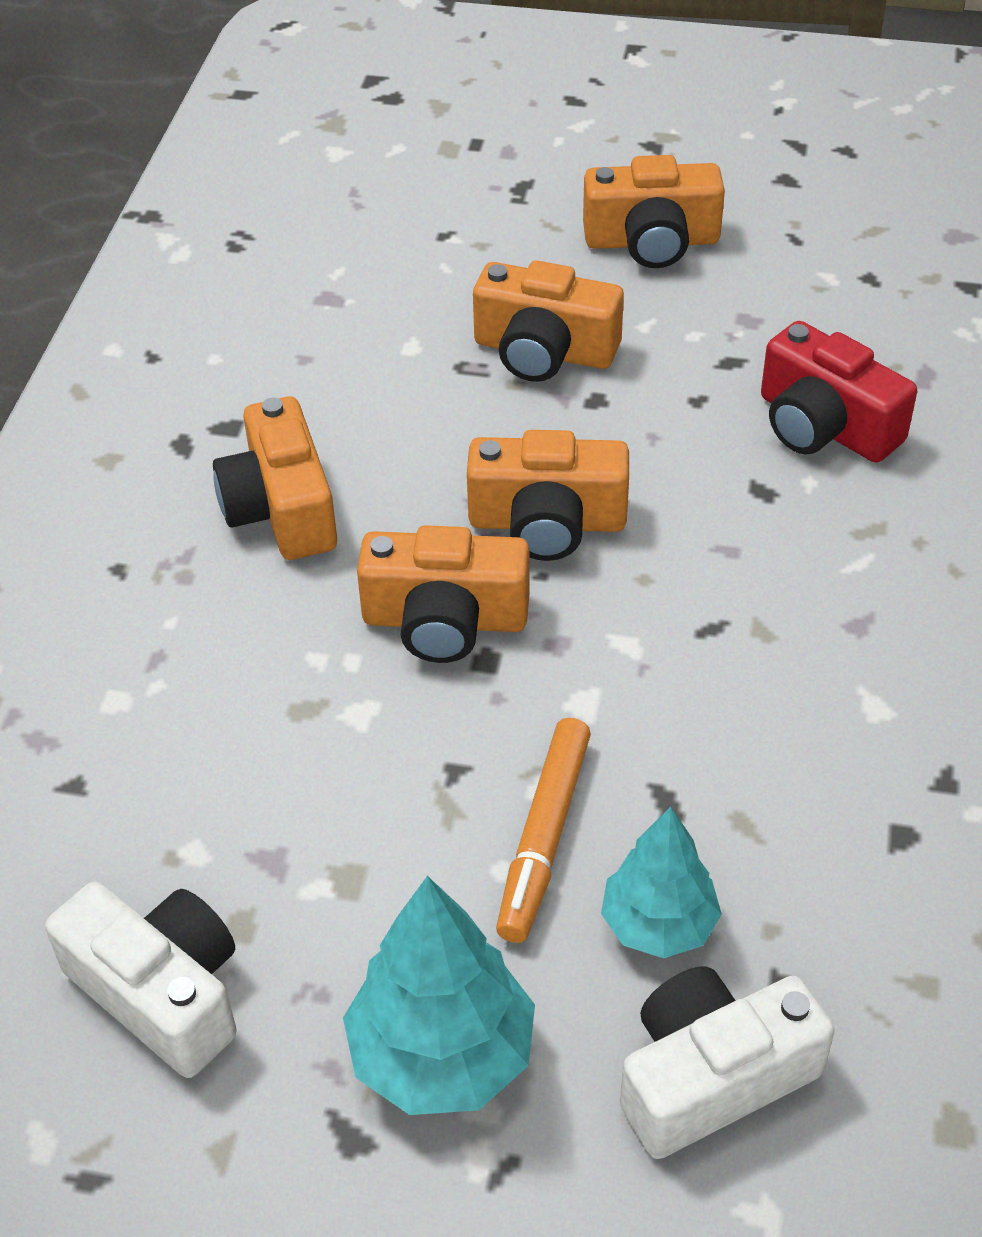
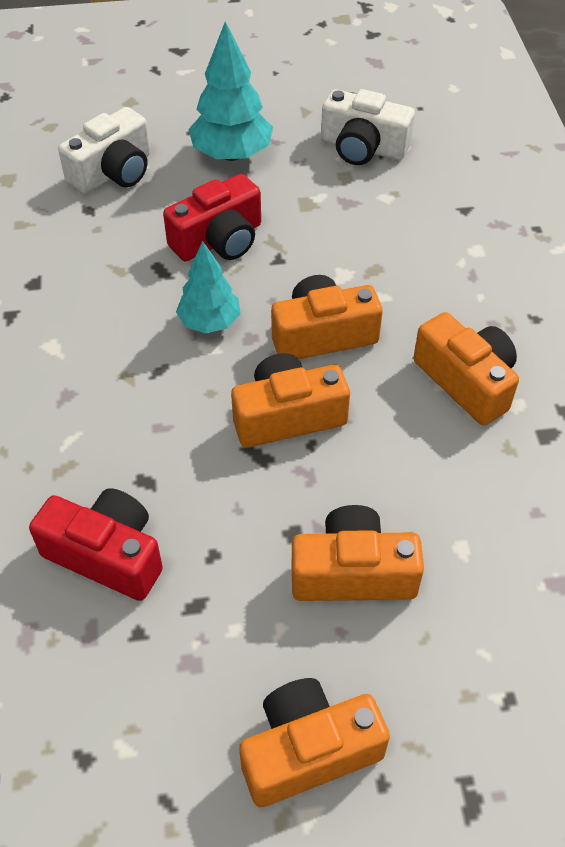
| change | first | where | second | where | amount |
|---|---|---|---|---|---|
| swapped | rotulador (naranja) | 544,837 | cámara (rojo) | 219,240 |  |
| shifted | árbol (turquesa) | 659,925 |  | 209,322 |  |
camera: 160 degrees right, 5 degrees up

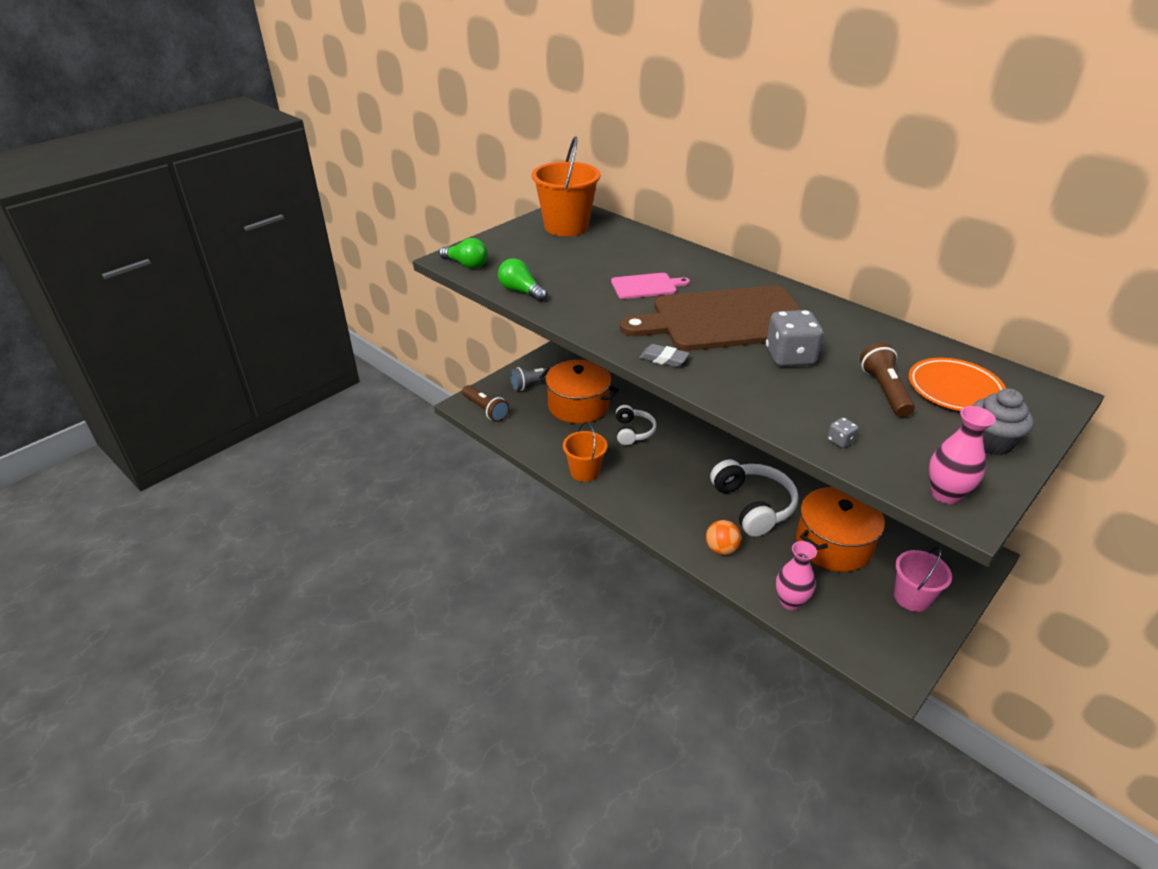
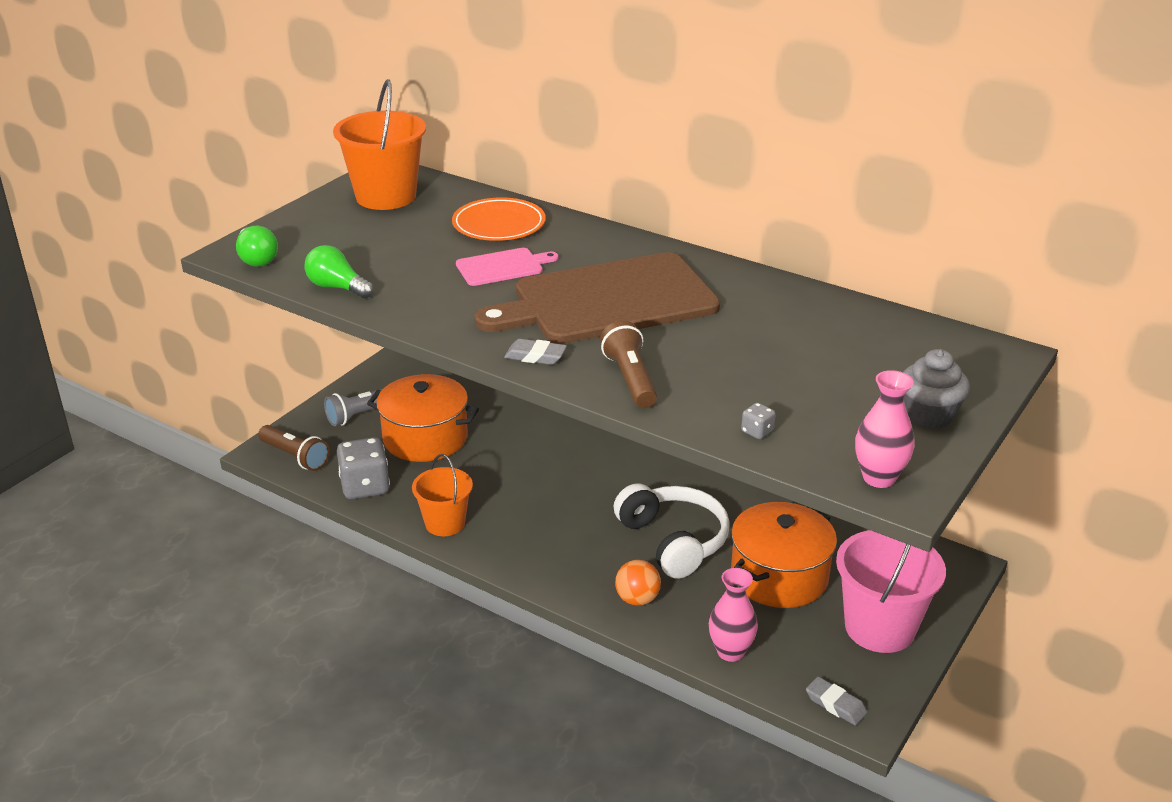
| change | first | where | second | where | amount |
|---|---|---|---|---|---|
| rotated | bombilla (verde) | 466,264 |  | 257,258 | 45 degrees clockwise |
| shifted | dado (gris) | 789,357 |  | 365,487 |  |
| shifted | lámpara de mano (marrón) | 884,391 |  | 630,379 |  |
| shifted | plato (naranja) | 954,389 |  | 499,225 |  |
| gone | auriculares (blanco) | 633,431 |  |  |  |
| scaled | balde (rosa) | 911,597 |  | 879,628 | x1.59 |
| new |  |  | goma de borrar (gris) | 835,705 |  |
camera: 10 degrees left, 5 degrees down

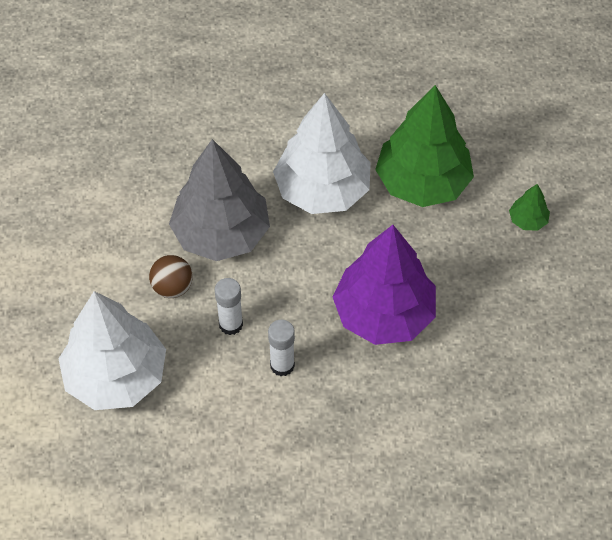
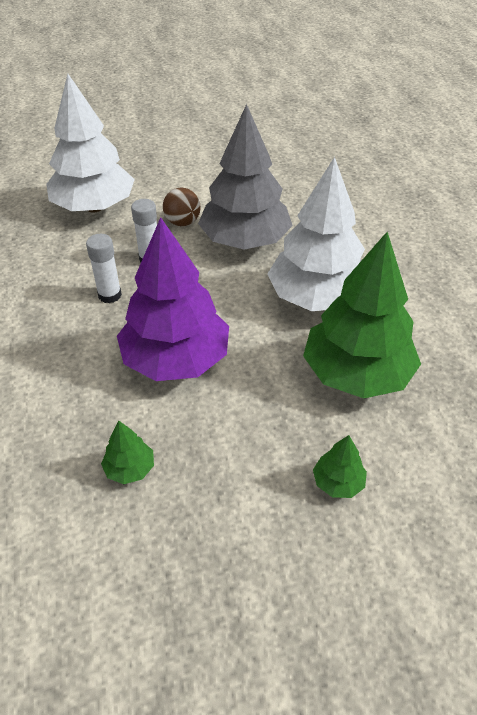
| change | first | where | second | where | amount |
|---|---|---|---|---|---|
| new |  |  | árbol (verde) | 130,468 |  |
camera: 80 degrees right, 10 degrees down

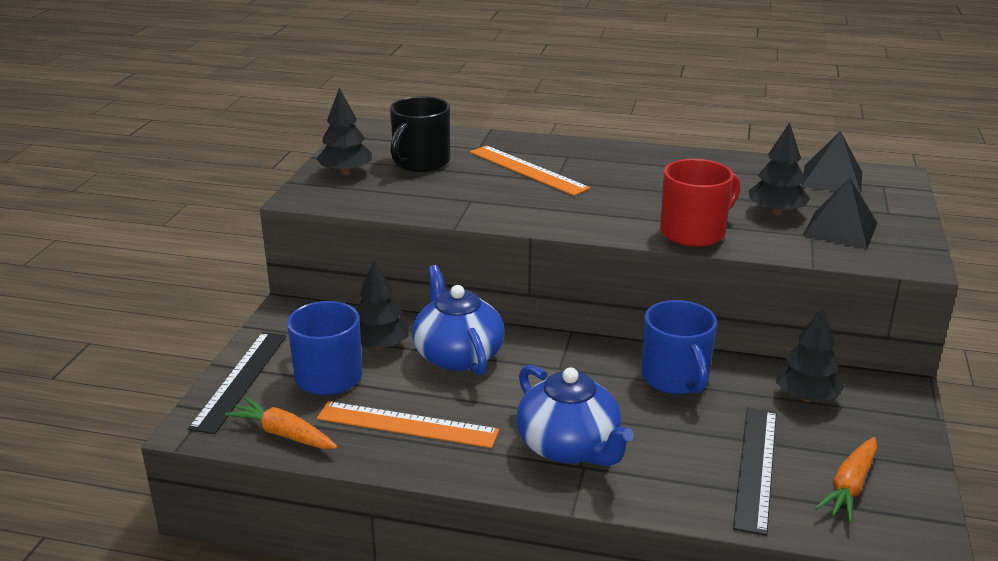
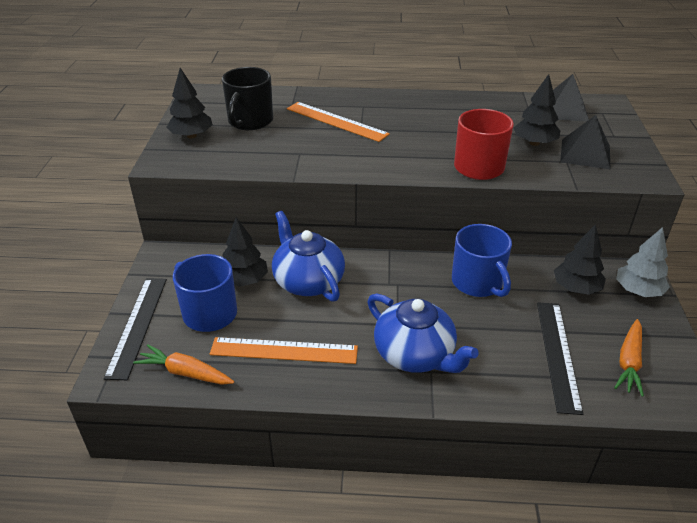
| change | first | where | second | where | amount |
|---|---|---|---|---|---|
| new |  |  | árbol (gris) | 638,291 |  |
camera: 10 degrees left, 10 degrees up

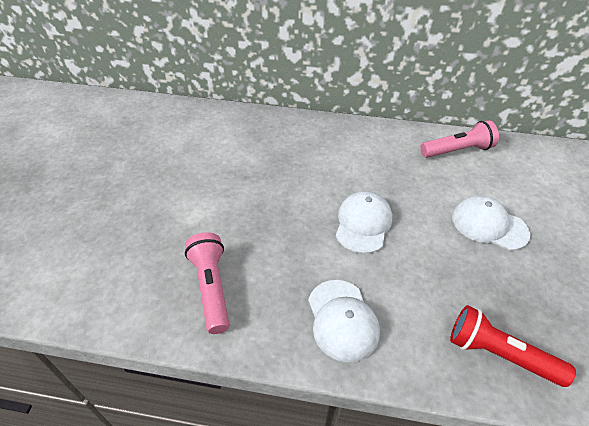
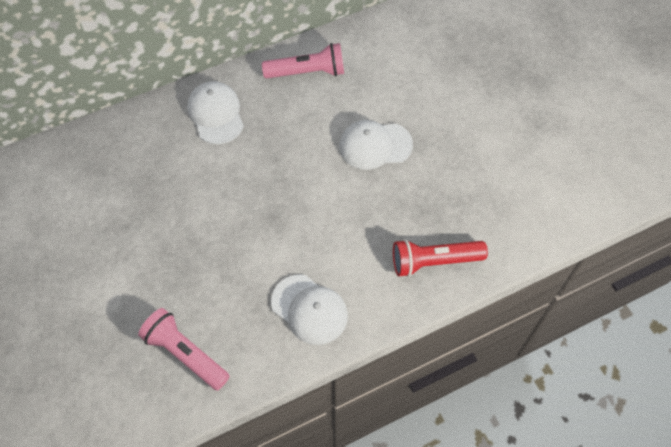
| change | first | where | second | where | amount |
|---|---|---|---|---|---|
| rotated | lámpara de mano (rosa) | 457,151 |  | 307,72 | 45 degrees clockwise |
| shifted | gorra (blanco) | 363,224 |  | 216,114 |  |
camera: 35 degrees left, 15 degrees up

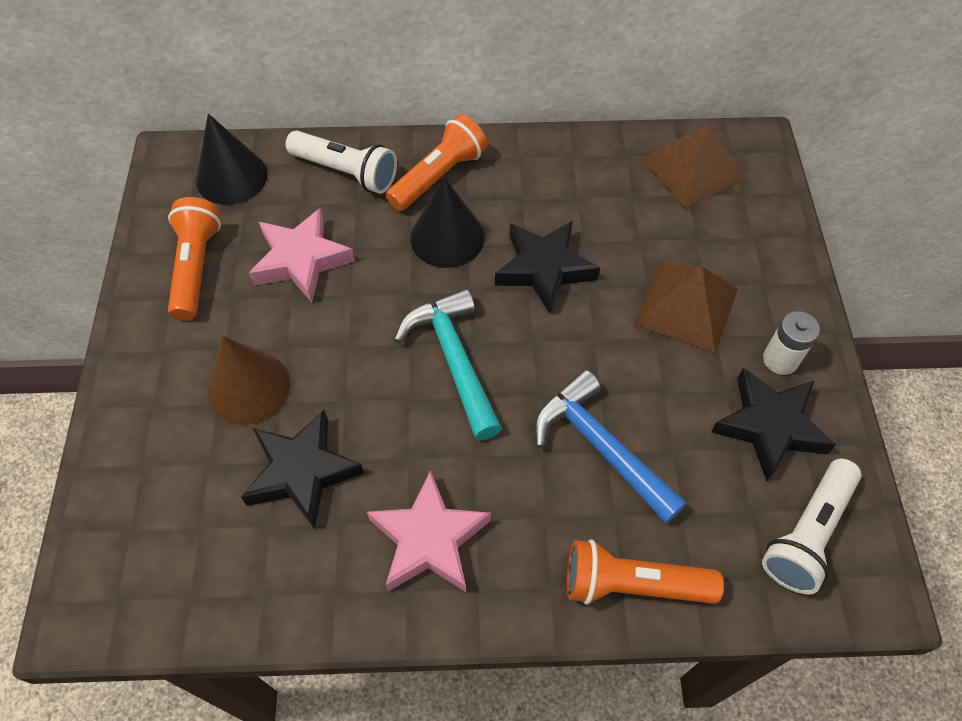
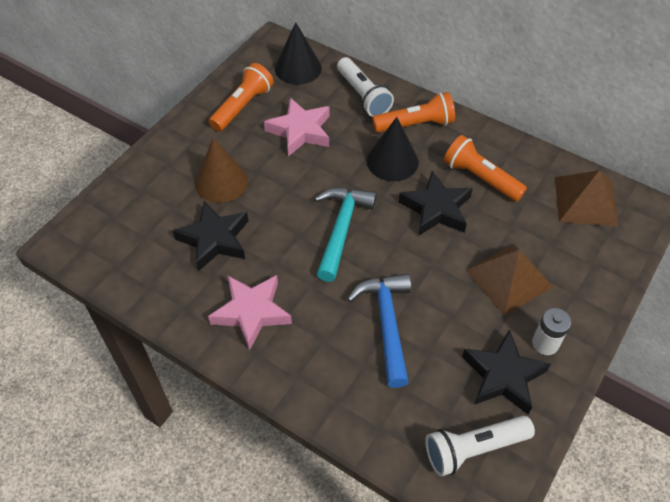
| change | first | where | second | where | amount |
|---|---|---|---|---|---|
| shifted | lámpara de mano (naranja) | 632,584 |  | 480,178 |  |
camera: 35 degrees right, 5 degrees down

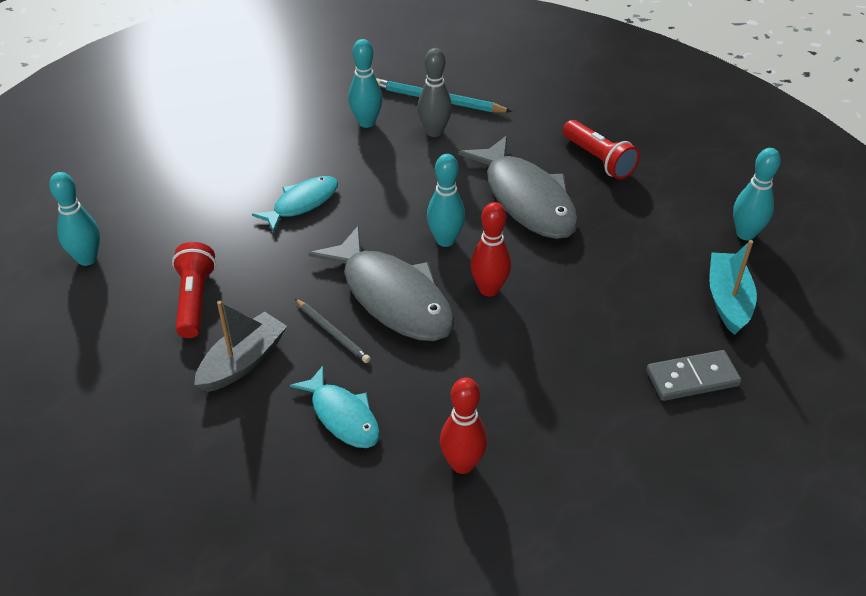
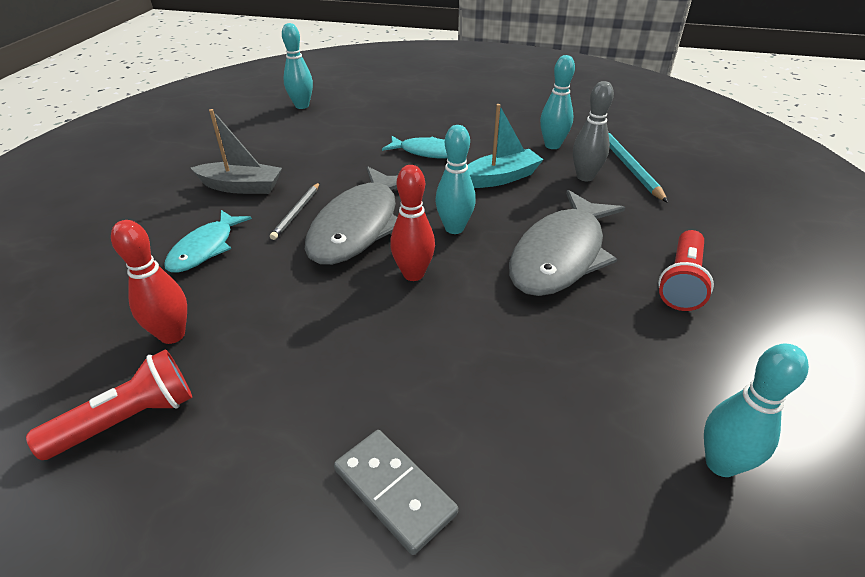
| change | first | where | second | where | amount |
|---|---|---|---|---|---|
| shifted | barco (turquesa) | 728,300 |  | 500,178 |  |
| shifted | lámpara de mano (rojo) | 194,300 |  | 128,419 |  |
camera: 60 degrees right, 5 degrees down

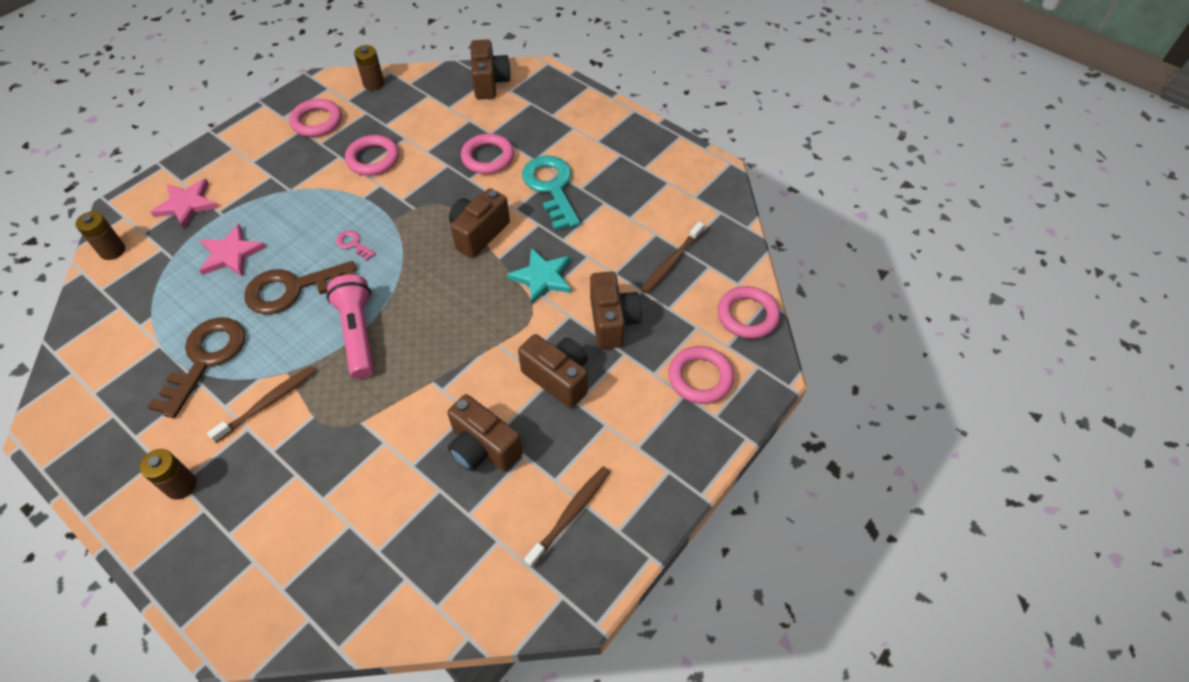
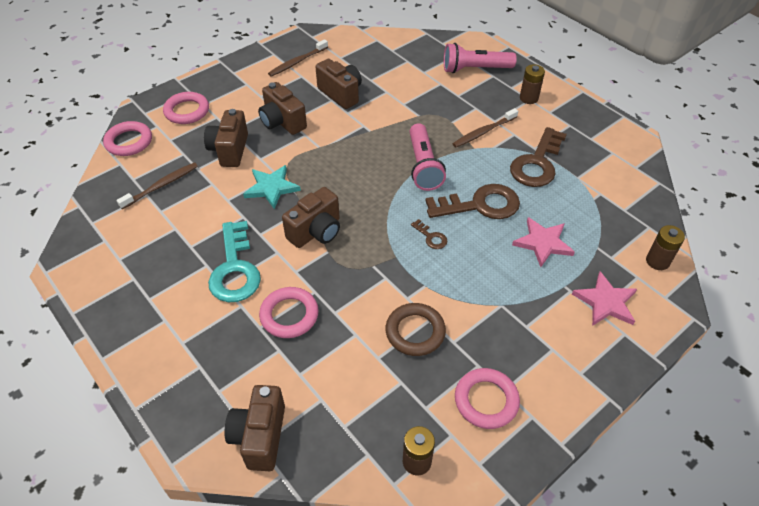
| change | first | where | second | where | amount |
|---|---|---|---|---|---|
| repainted | anillo (rosa) | 373,159 | anillo (marrón) | 415,332 |  |
| repainted | llave (rosa) | 353,244 | llave (marrón) | 431,237 |  |
| new |  |  | lámpara de mano (rosa) | 475,69 |  |
camera: 170 degrees left, 5 degrees down

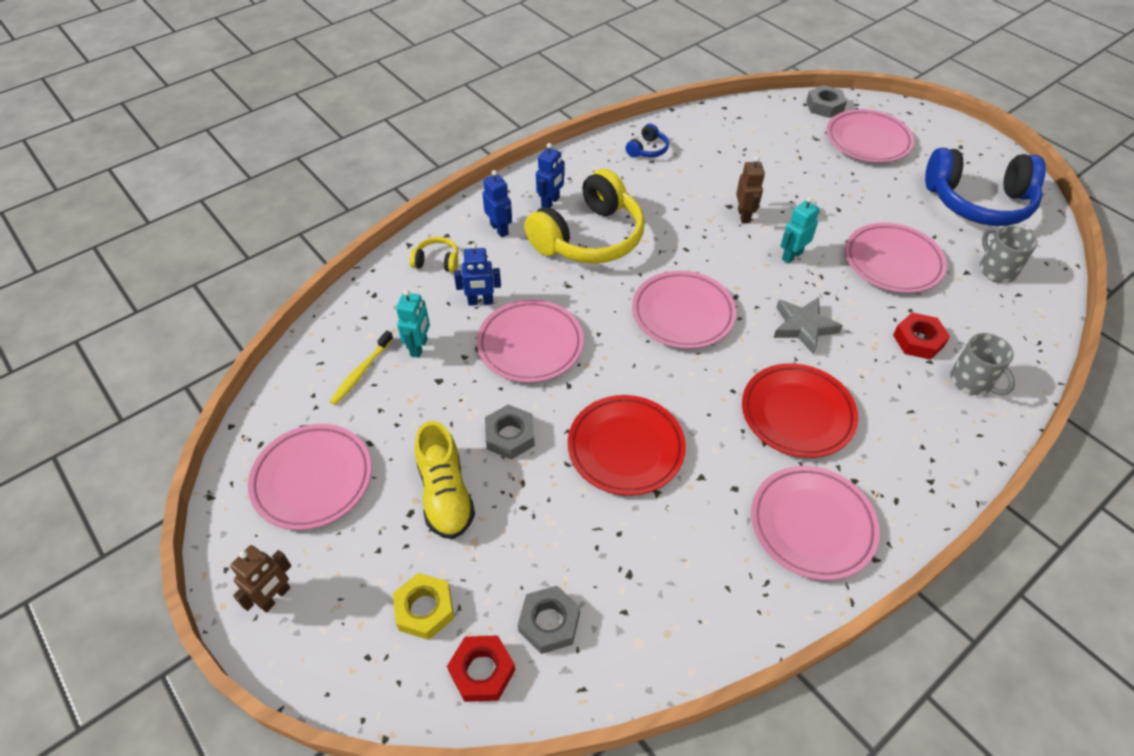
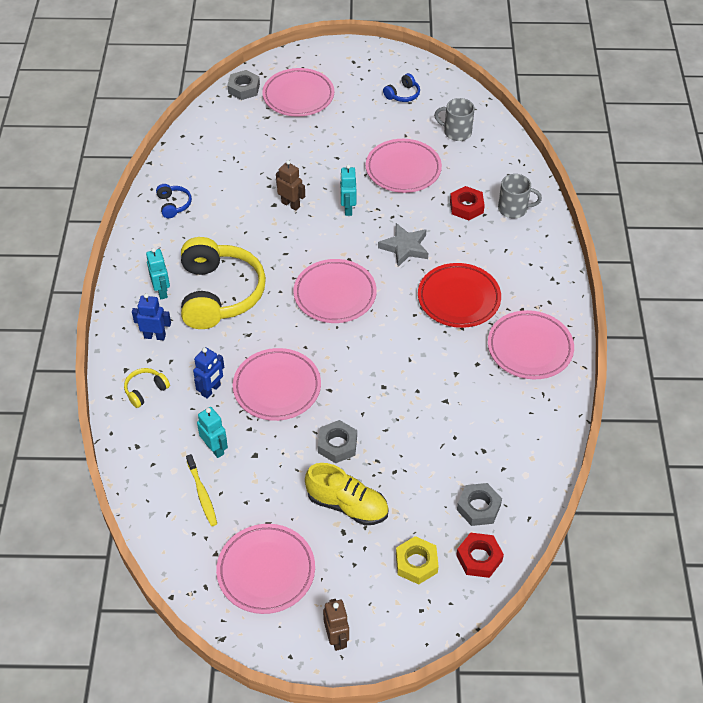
| change | first | where | second | where | amount |
|---|---|---|---|---|---|
| repainted | robot (azul) | 550,202 | robot (turquesa) | 162,291 |  |
| scaled | auriculares (azul) | 978,202 |  | 403,94 | x0.42 |
| gone | plato (rojo) | 625,448 |  |  |  |
camera: 50 degrees left, 0 degrees up

